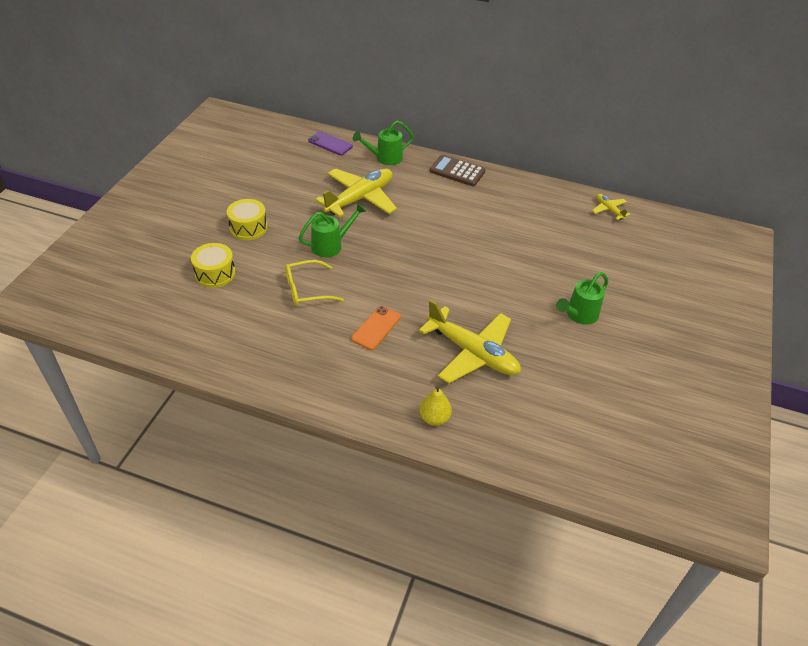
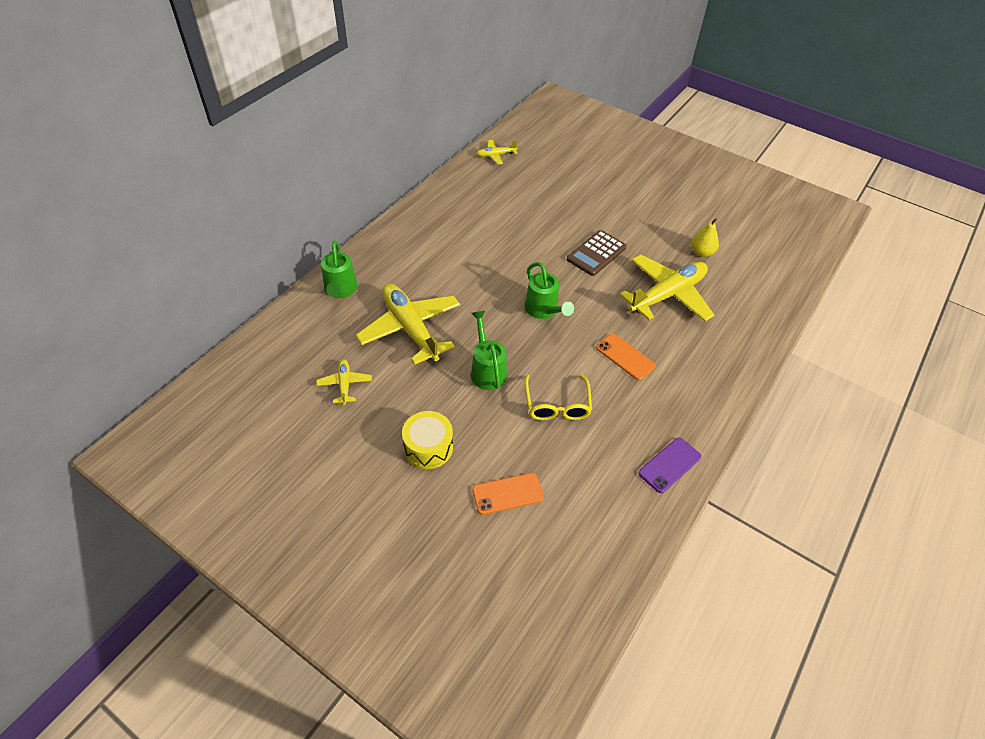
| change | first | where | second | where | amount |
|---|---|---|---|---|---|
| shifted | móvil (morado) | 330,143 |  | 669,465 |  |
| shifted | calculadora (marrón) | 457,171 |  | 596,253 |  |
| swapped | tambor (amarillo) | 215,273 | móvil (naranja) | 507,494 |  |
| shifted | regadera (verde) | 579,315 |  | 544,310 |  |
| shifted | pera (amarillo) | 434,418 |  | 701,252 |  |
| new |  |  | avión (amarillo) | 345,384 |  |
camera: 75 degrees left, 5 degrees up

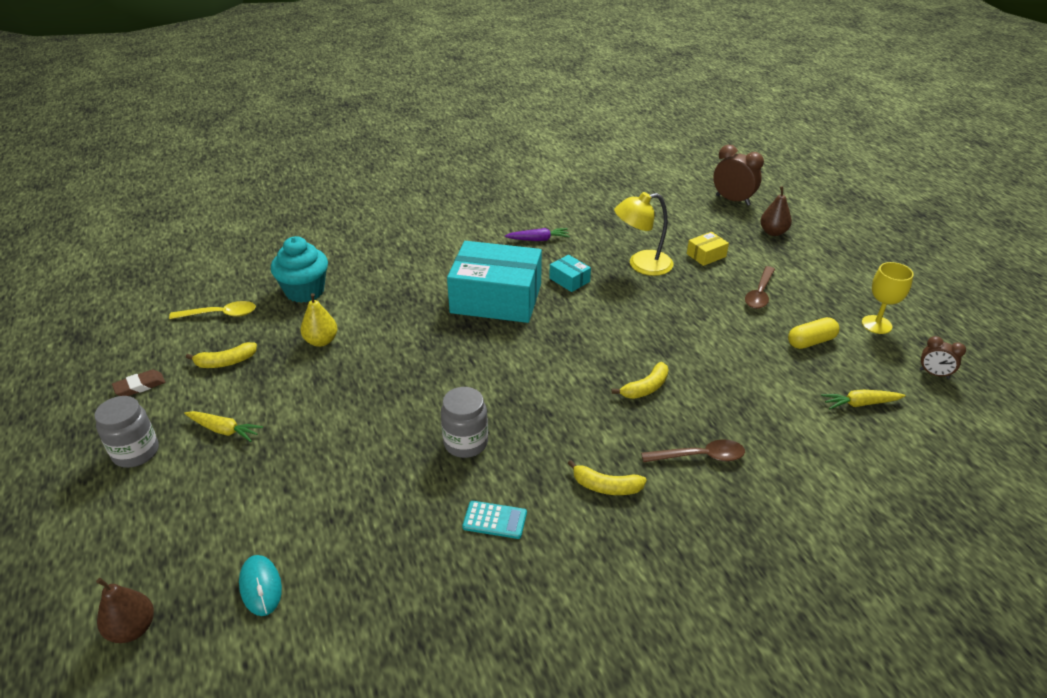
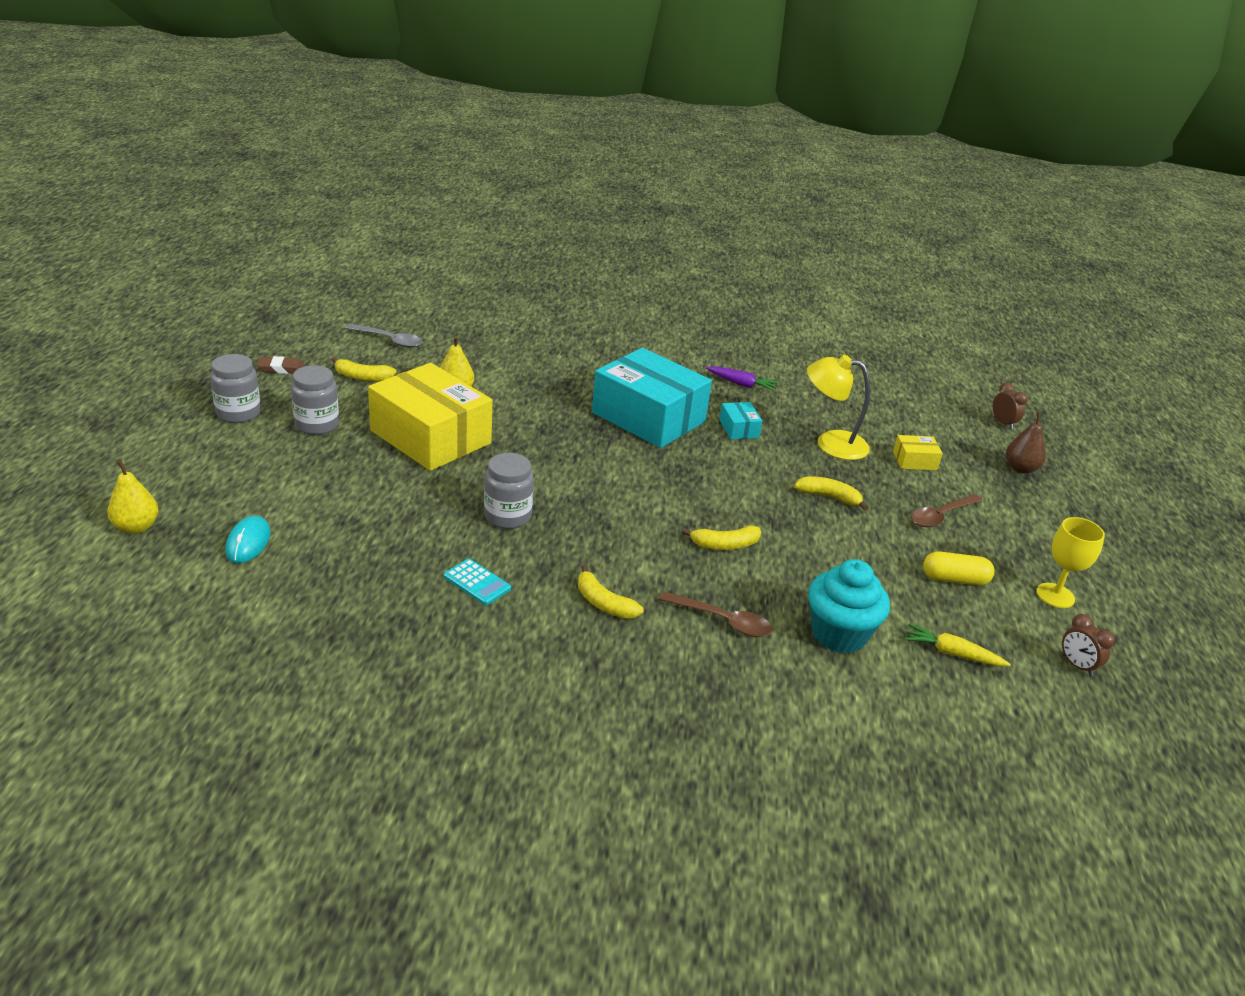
| change | first | where | second | where | amount |
|---|---|---|---|---|---|
| scaled | despertador (marrón) | 732,200 |  | 1003,423 | x0.58 |
| shifted | magdalena (turquesa) | 305,291 |  | 839,634 |  |
| repainted | cuchara (amarillo) | 220,314 | cuchara (gris) | 389,340 |  |
| swapped | zanahoria (amarillo) | 224,430 | tarro (gris) | 317,425 |  |
| repainted | pera (marrón) | 133,629 | pera (amarillo) | 136,527 |  |
| new |  |  | caja (amarillo) | 430,437 |  |
| new |  |  | plátano (amarillo) | 829,497 |  |
camera: 25 degrees right, 5 degrees down

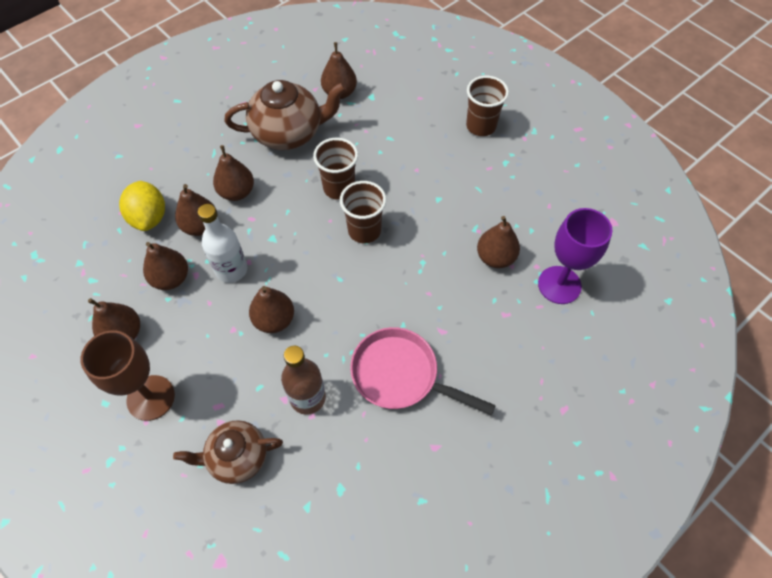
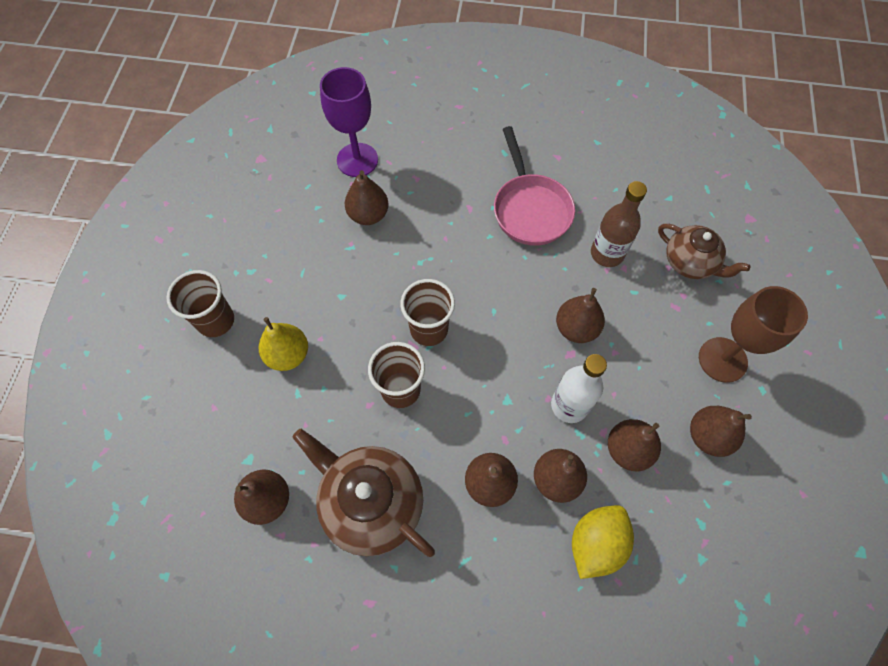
| change | first | where | second | where | amount |
|---|---|---|---|---|---|
| new |  |  | pera (amarillo) | 288,355 |  |
camera: 130 degrees left, 5 degrees up

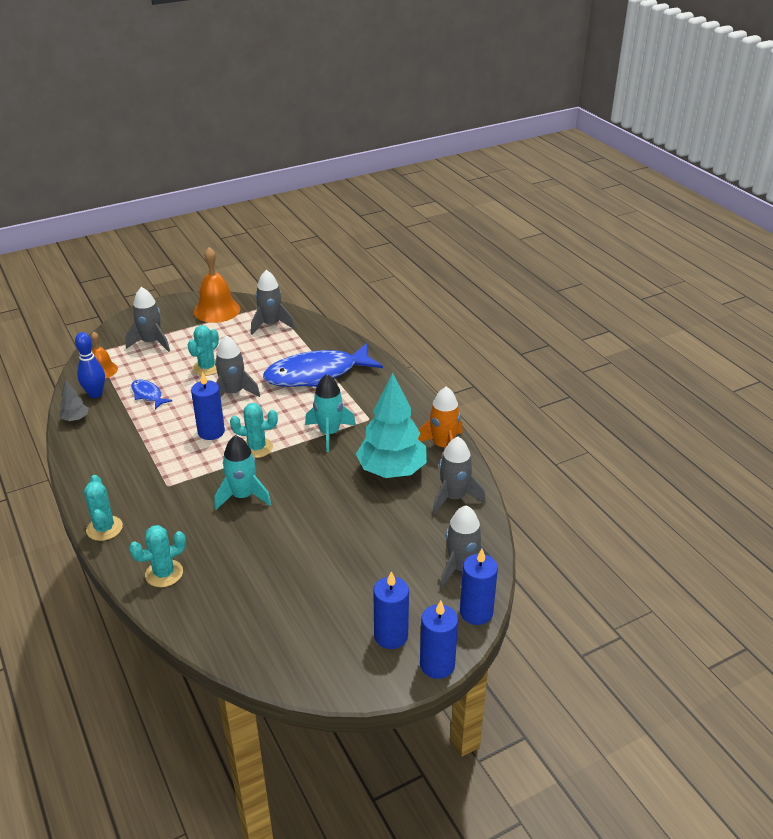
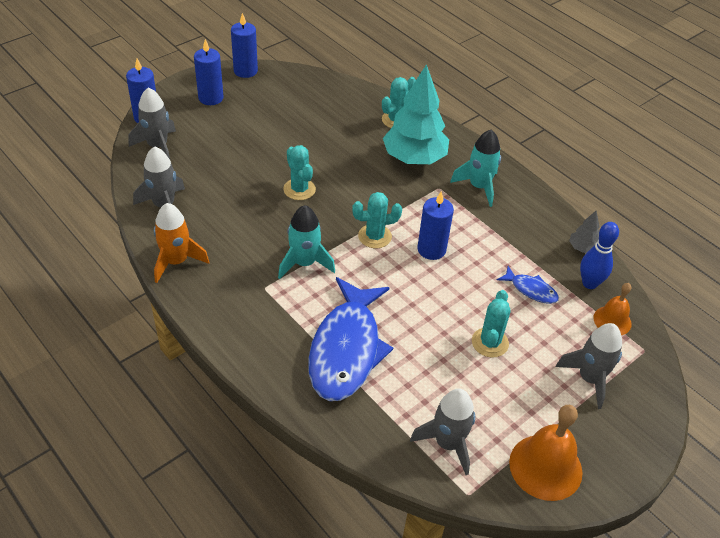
| change | first | where | second | where | amount |
|---|---|---|---|---|---|
| gone | cohete (gris) | 233,393 |  |  |  |
| rotated | pez (azul) | 316,375 |  | 346,349 | 135 degrees clockwise |
| shifted | árbol (turquesa) | 392,471 |  | 414,158 |  |
| shifted | cohete (turquesa) | 243,496 |  | 479,187 |  |
| shifted | cactus (turquesa) | 104,528 |  | 299,189 |  |
| shifted | vela (azul) | 437,665 |  | 245,71 |  |
camera: 165 degrees right, 10 degrees up

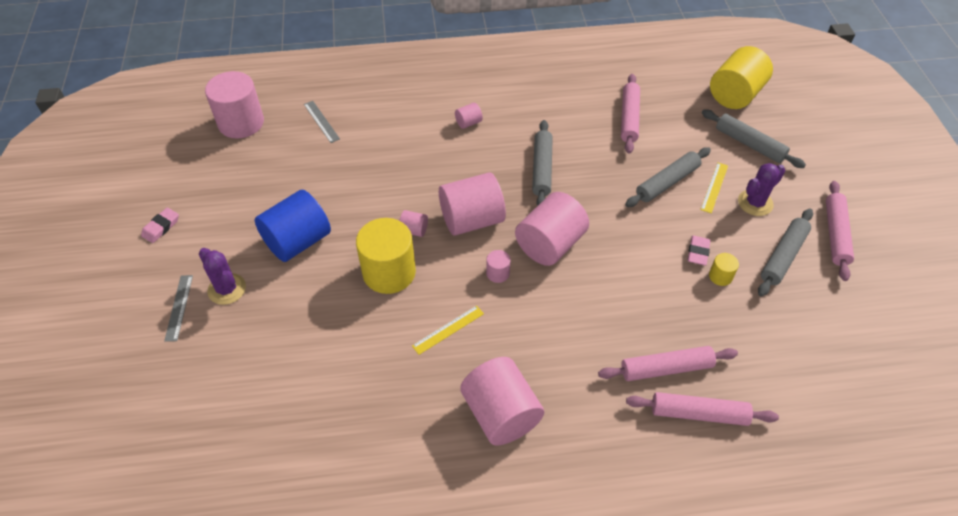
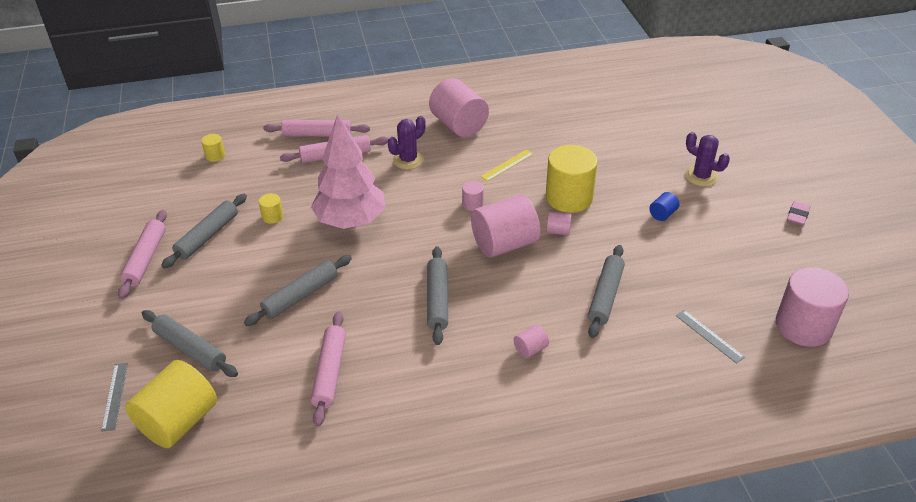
| change | first | where | second | where | amount |
|---|---|---|---|---|---|
| gone | regla (amarillo) | 714,187 |  |  |  |
| shifted | cactus (morado) | 755,203 |  | 408,160 |  |
| scaled | cilindro (azul) | 297,241 |  | 662,214 | x0.44 |
| gone | cilindro (rosa) | 550,244 |  |  |  |
| gone | goma de borrar (rosa) | 698,252 |  |  |  |
| shifted | regla (gris) | 179,307 |  | 115,396 |  |
| new |  |  | árbol (rosa) | 351,221 |  |
| new |  |  | cilindro (amarillo) | 215,155 |  |
| new |  |  | rodillo (gris) | 605,296 |  |
camera: 175 degrees right, 10 degrees down

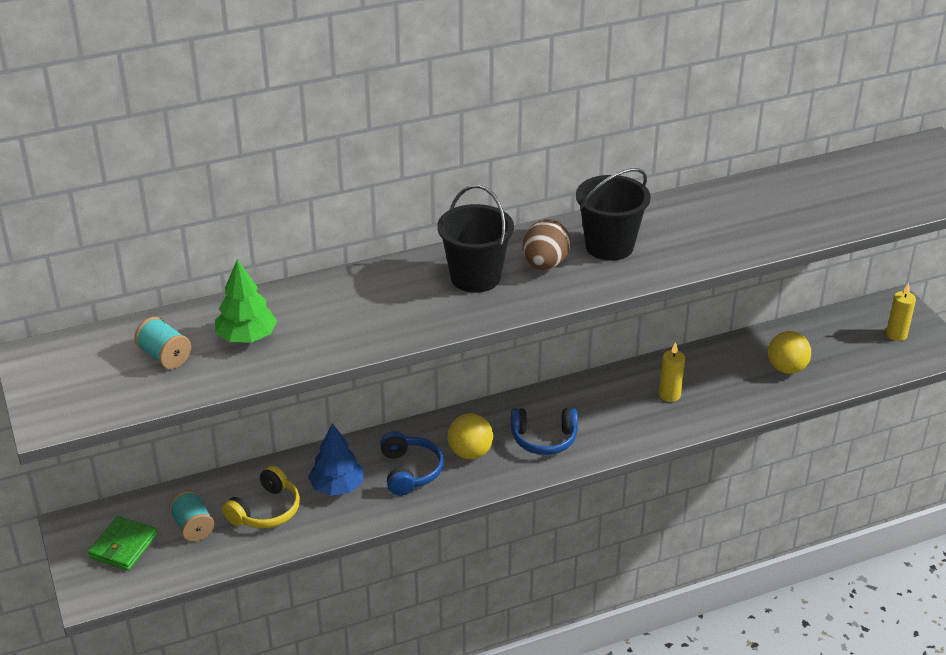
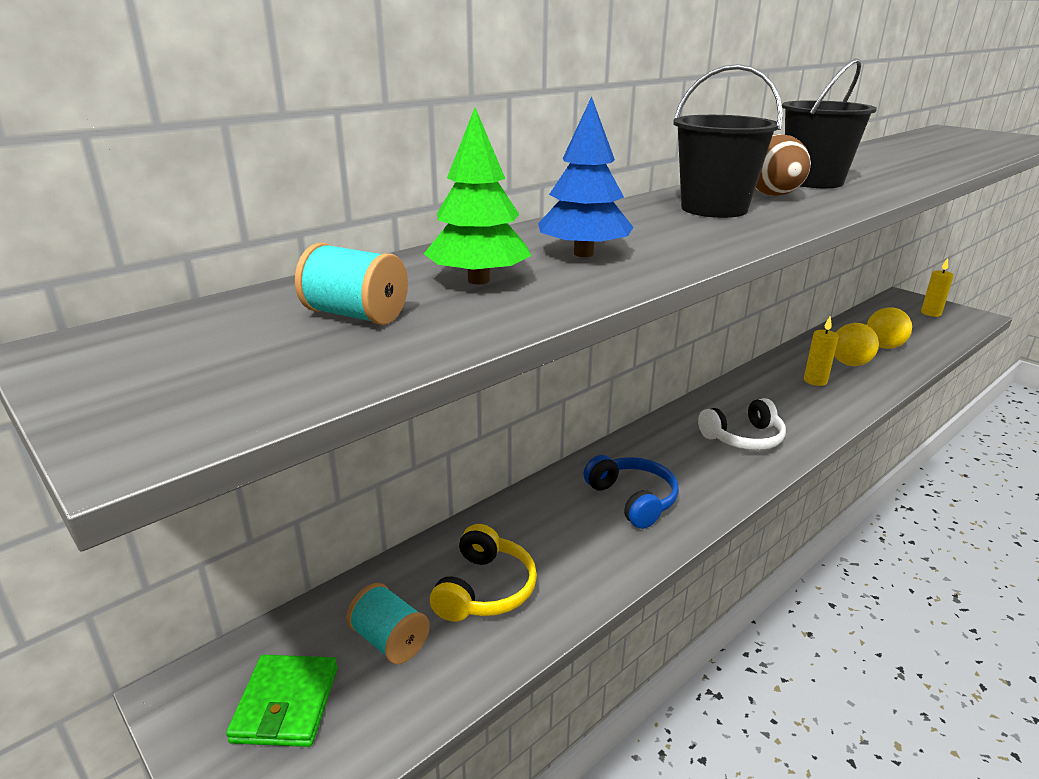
| change | first | where | second | where | amount |
|---|---|---|---|---|---|
| repainted | auriculares (azul) | 544,439 | auriculares (blanco) | 743,438 |  |
| shifted | pelota (amarillo) | 470,453 |  | 849,363 |  |
| shifted | árbol (azul) | 337,487 |  | 583,254 |  |
camera: 20 degrees left, 10 degrees down

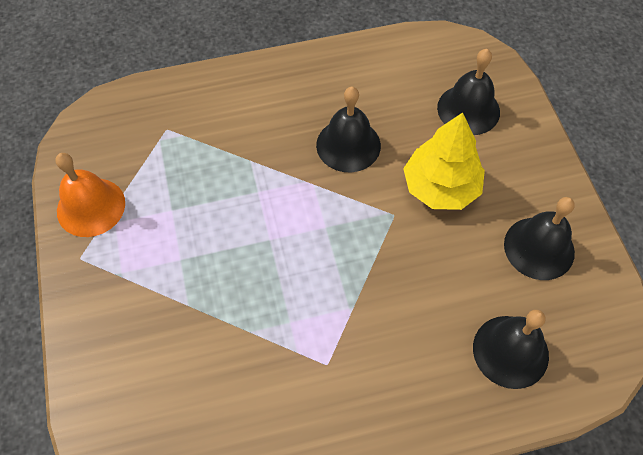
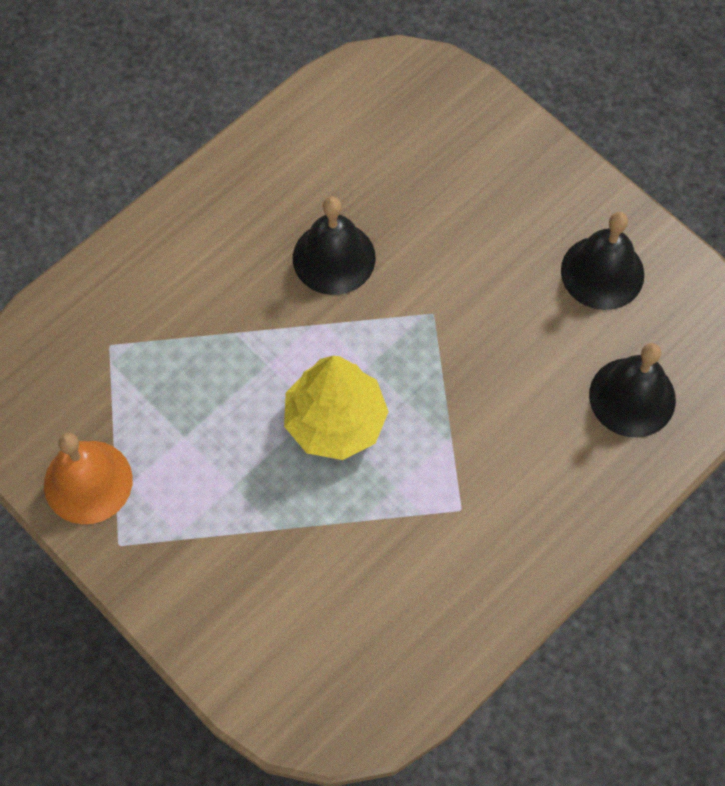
| change | first | where | second | where | amount |
|---|---|---|---|---|---|
| gone | campana (negro) | 468,109 |  |  |  |
| shifted | árbol (amarillo) | 440,187 |  | 335,421 |  |
camera: 30 degrees left, 5 degrees up

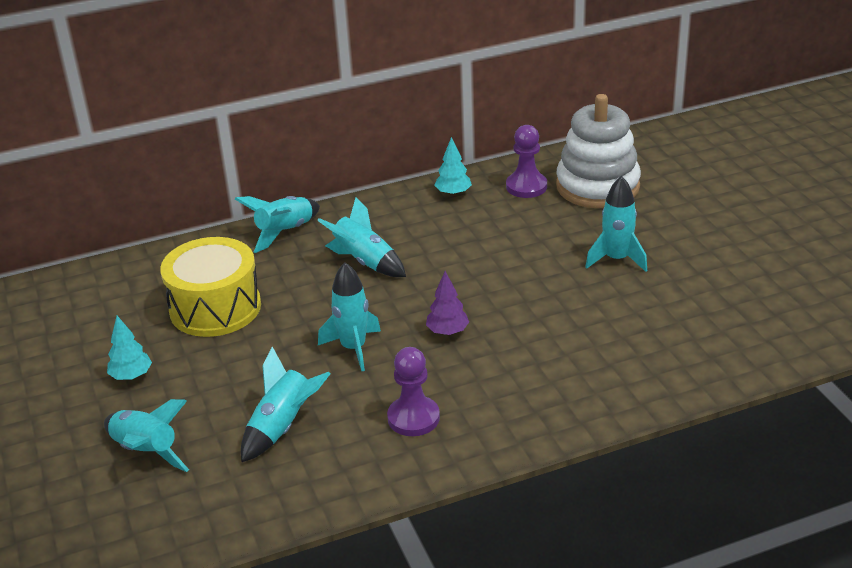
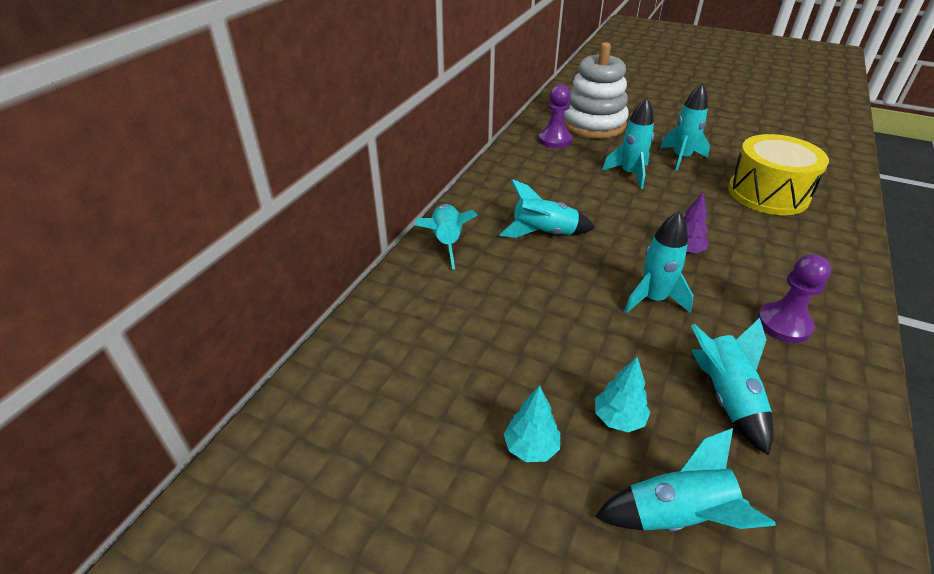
| change | first | where | second | where | amount |
|---|---|---|---|---|---|
| shifted | árbol (turquesa) | 453,193 |  | 618,419 |  |
| shifted | tambor (amarillo) | 215,308 |  | 768,193 |  |
| new |  |  | cohete (turquesa) | 630,174 |  |
camera: 45 degrees left, 5 degrees up

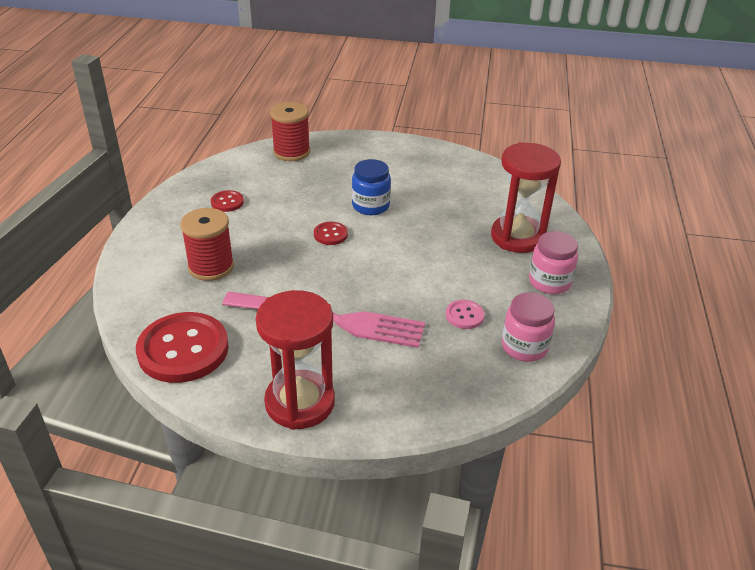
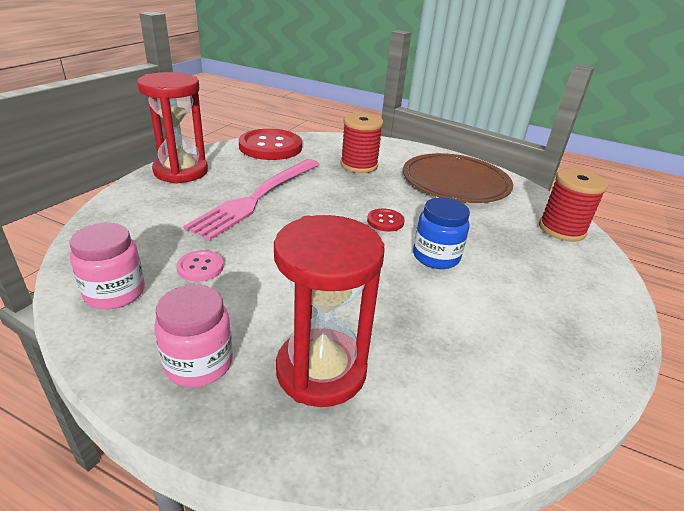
| change | first | where | second | where | amount |
|---|---|---|---|---|---|
| swapped | botón (rojo) | 227,202 | plato (marrón) | 455,183 |  |
camera: 105 degrees right, 5 degrees down

